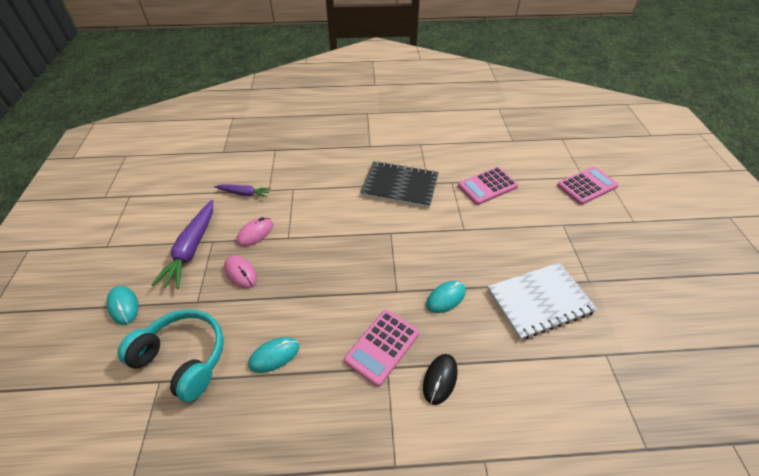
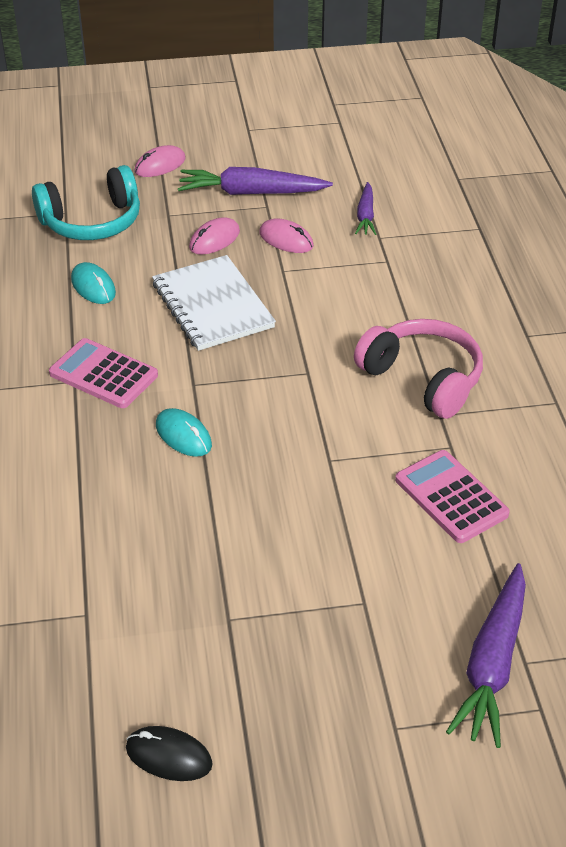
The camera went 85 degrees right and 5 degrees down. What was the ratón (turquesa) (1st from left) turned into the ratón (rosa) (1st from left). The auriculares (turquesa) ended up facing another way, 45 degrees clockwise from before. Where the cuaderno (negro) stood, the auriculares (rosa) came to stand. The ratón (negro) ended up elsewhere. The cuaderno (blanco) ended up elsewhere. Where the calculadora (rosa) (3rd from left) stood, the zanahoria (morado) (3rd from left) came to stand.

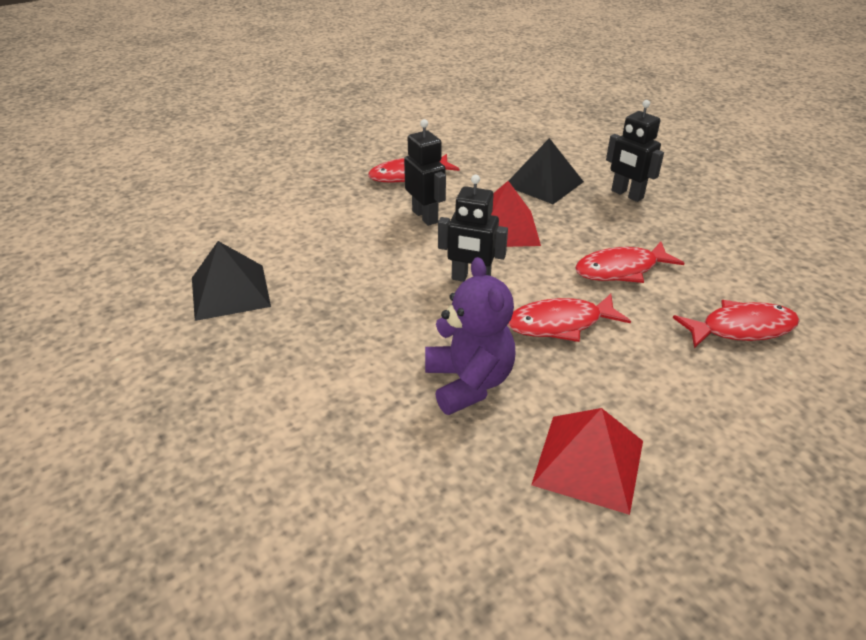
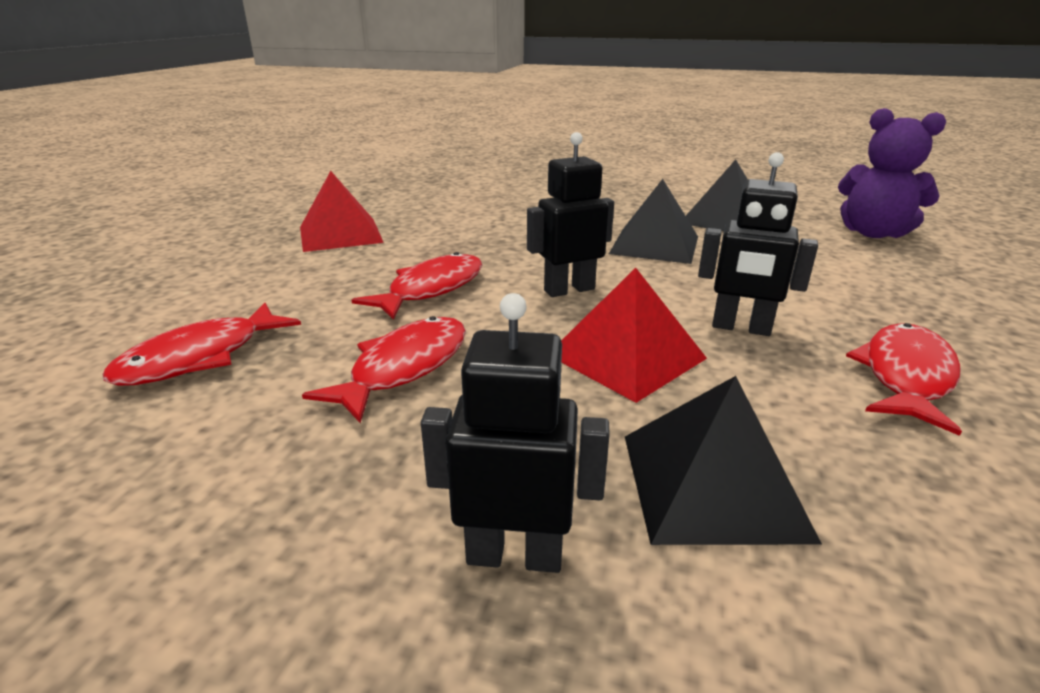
The camera went 140 degrees right and 10 degrees down. The osito (morado) ended up elsewhere. The second view gained the pirámide (negro) (1st from left).

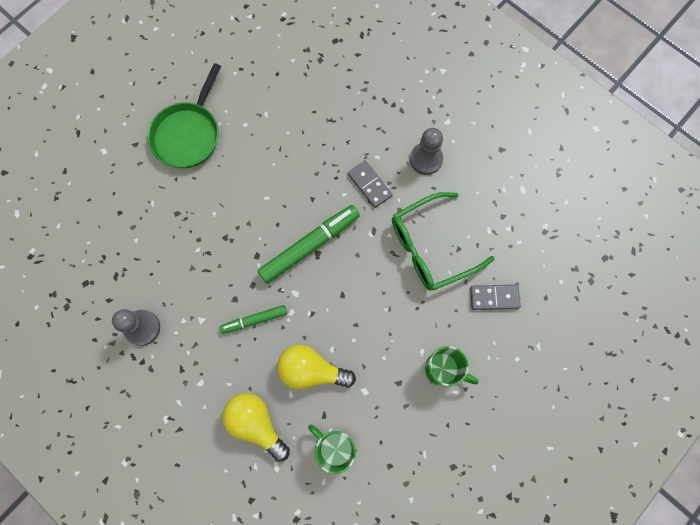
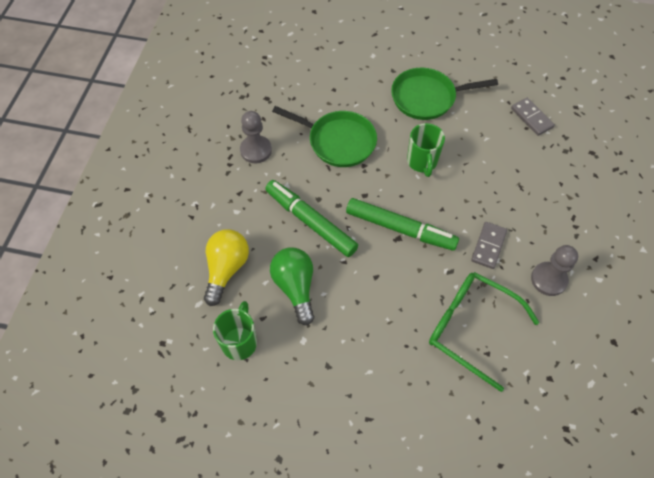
The camera went 60 degrees right and 15 degrees down. The size of the rotulador (verde) (1st from left) changed by a factor of 1.75. What was the bombilla (amarillo) (2nd from left) turned into the bombilla (verde). The taza (verde) (2nd from left) ended up elsewhere. The ficha de dominó (gris) (2nd from left) ended up elsewhere. The second view gained the sartén (verde) (1st from left).

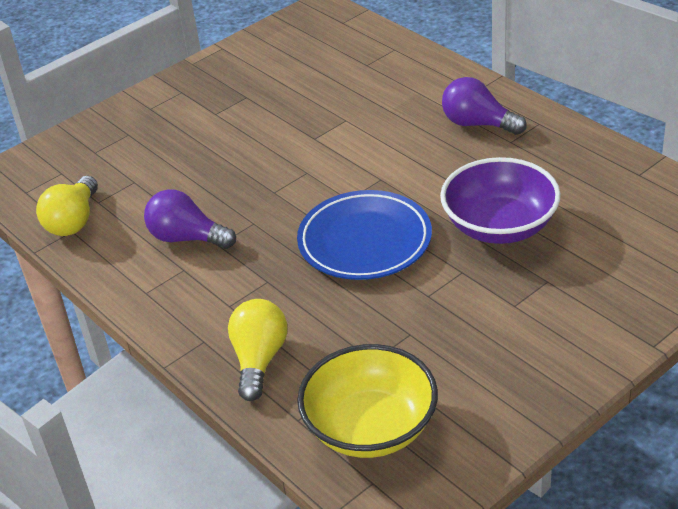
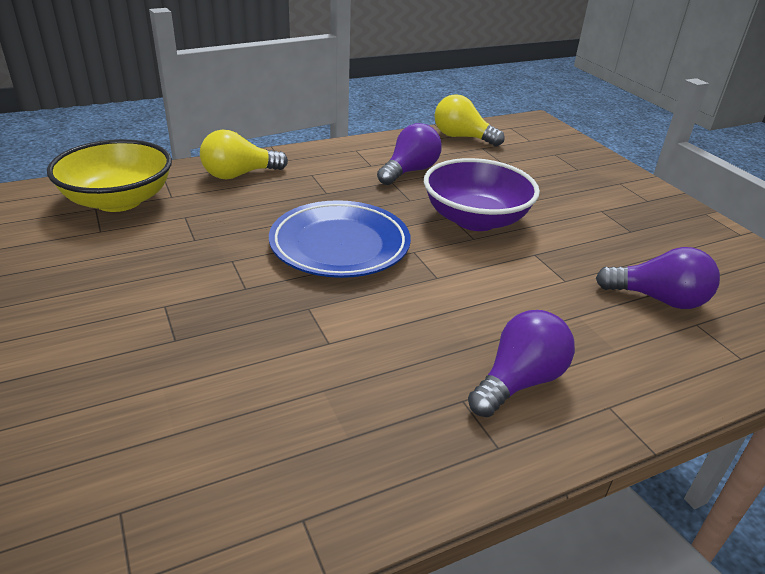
The camera went 100 degrees right and 5 degrees down. The bombilla (amarillo) (2nd from left in the first image) ended up facing another way, 135 degrees clockwise from before. The cuenco (morado) ended up elsewhere. The second view gained the bombilla (morado) (3rd from left).

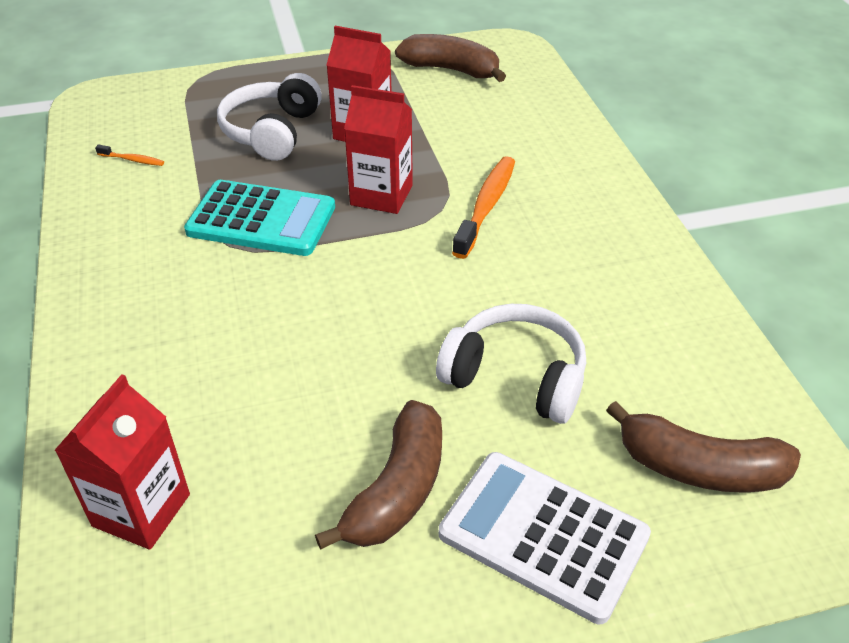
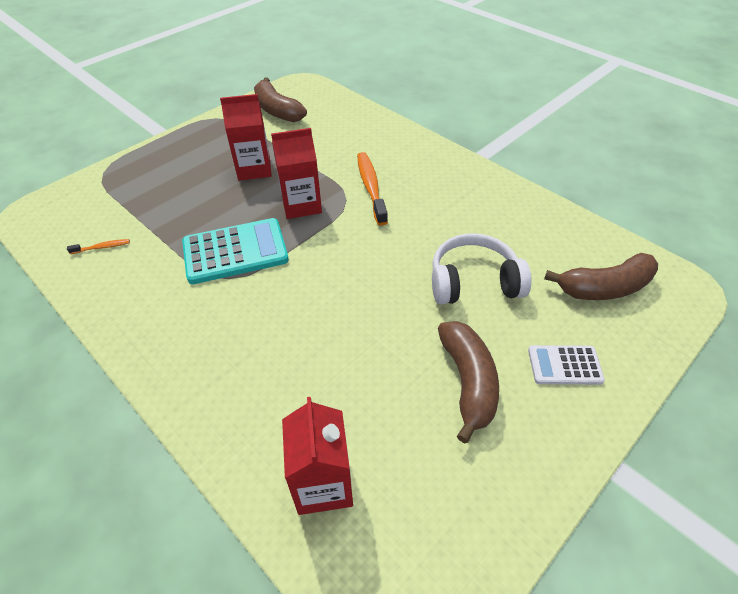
The camera went 30 degrees left and 5 degrees up. The second view lost the auriculares (blanco) (1st from left). The plátano (marrón) (2nd from left in the first image) ended up facing another way, 120 degrees counterclockwise from before. The size of the calculadora (blanco) changed by a factor of 0.57.

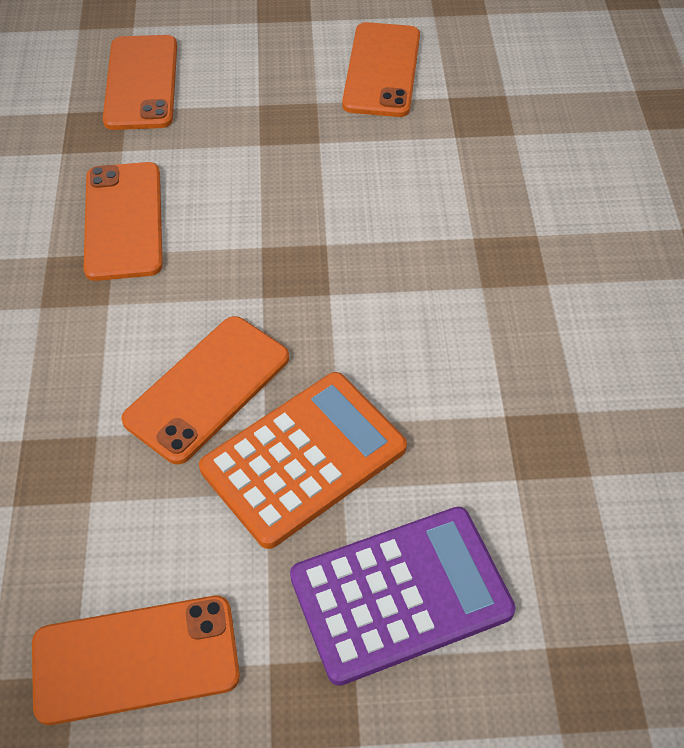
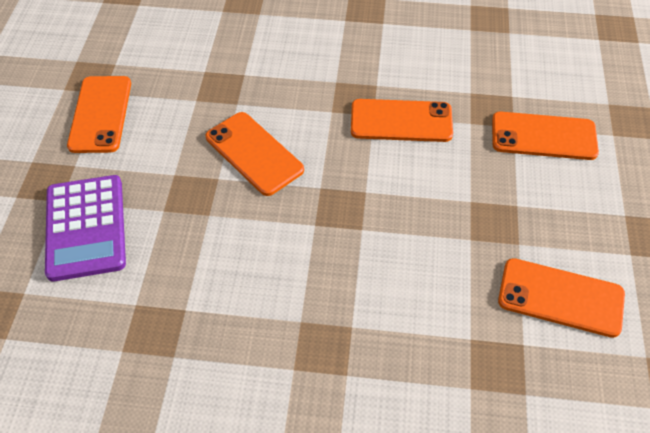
The camera went 100 degrees right and 0 degrees up. The second view lost the calculadora (naranja).

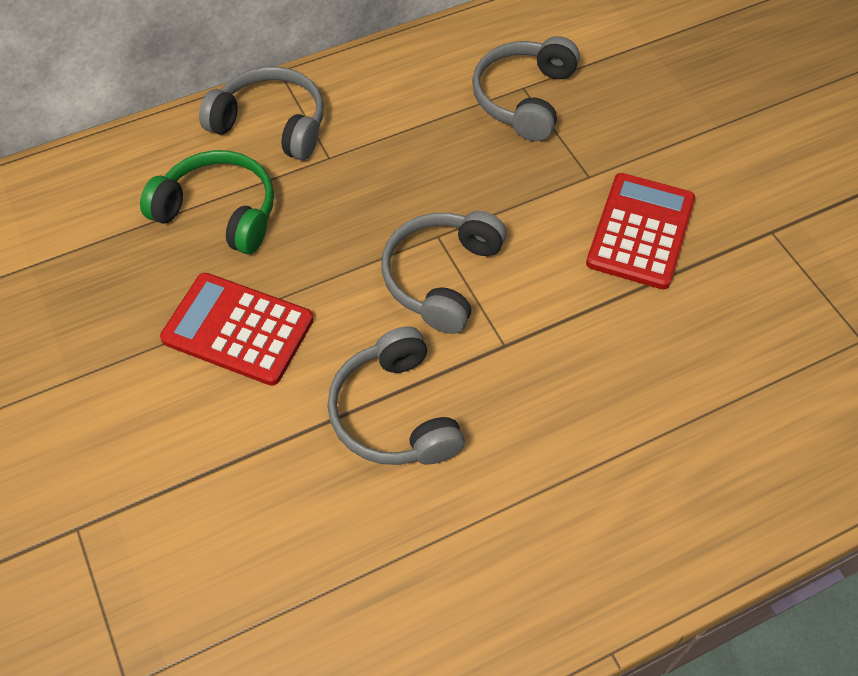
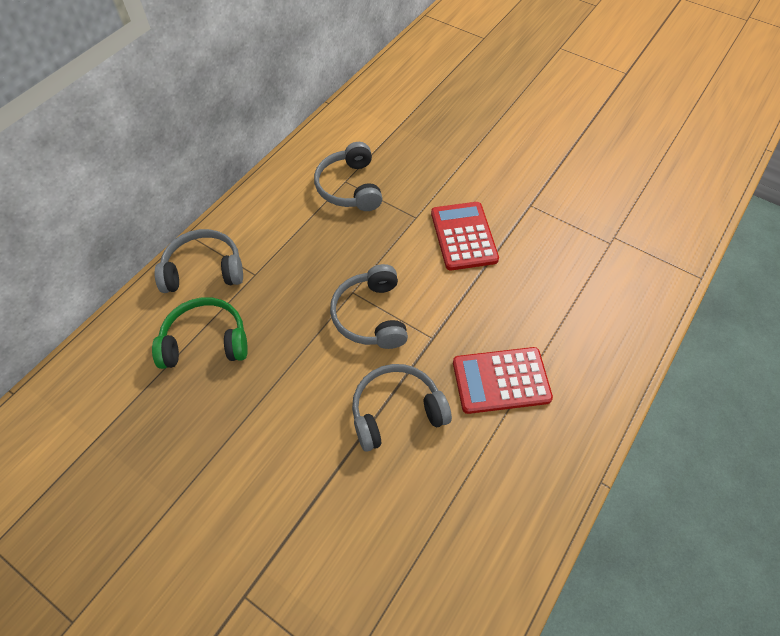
The camera went 30 degrees left and 0 degrees up. The calculadora (rojo) (1st from left in the first image) ended up elsewhere. The auriculares (gris) (2nd from left in the first image) ended up facing another way, 120 degrees clockwise from before.

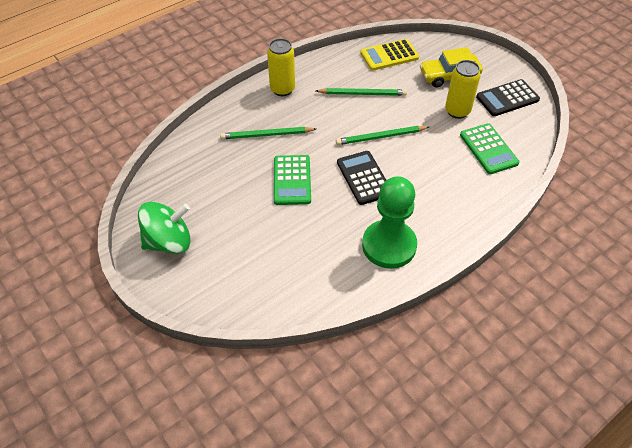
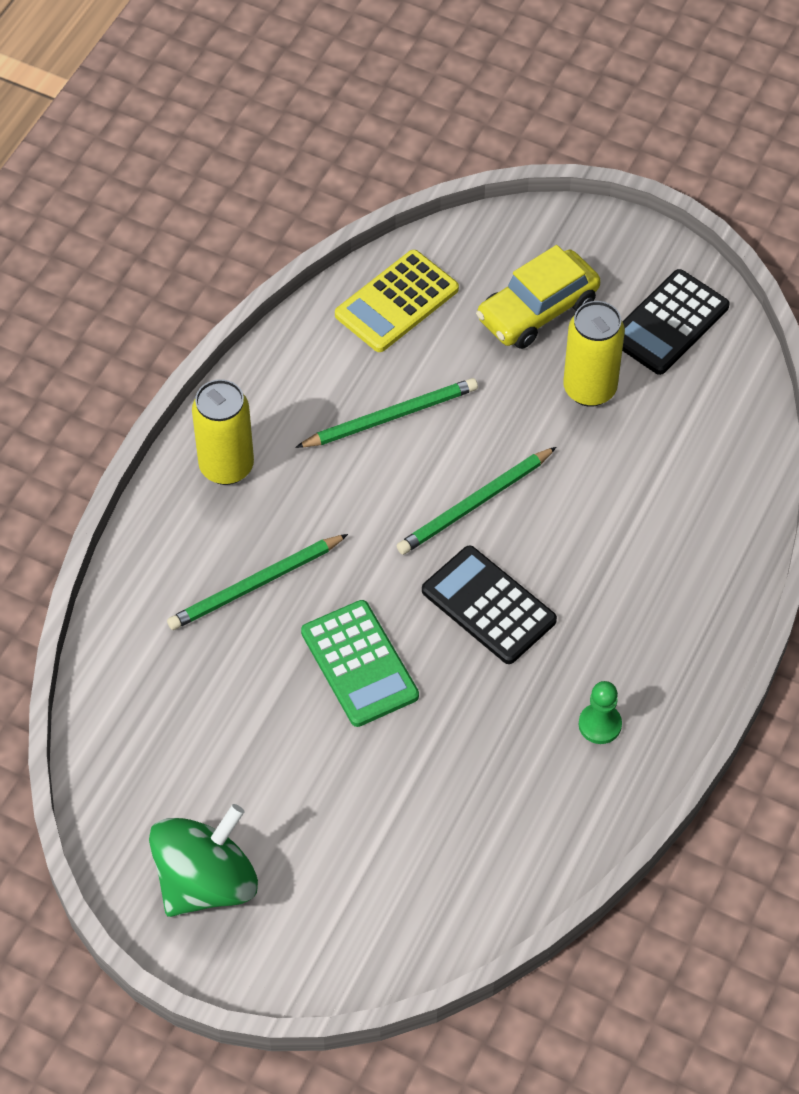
The camera went 25 degrees left and 5 degrees up. The size of the peón (verde) changed by a factor of 0.42. The second view lost the calculadora (verde) (2nd from left).

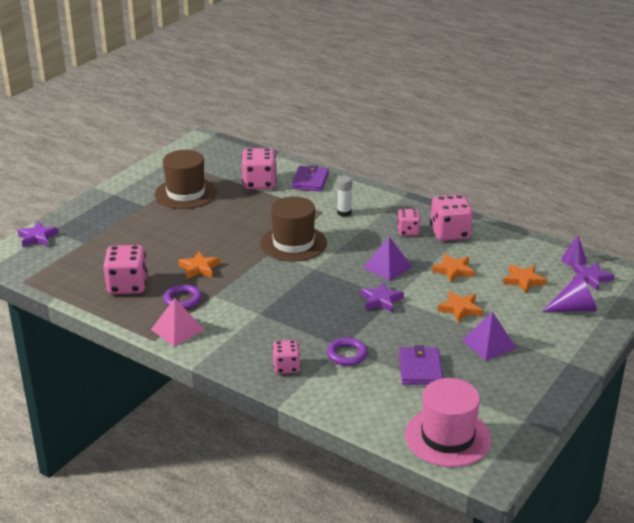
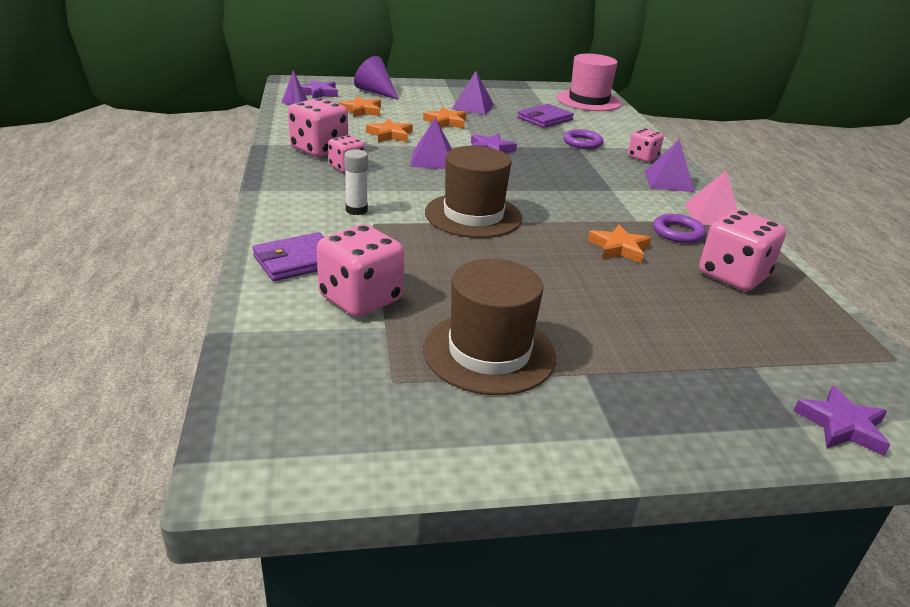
The camera went 135 degrees left and 0 degrees up. The second view gained the pirámide (morado) (3rd from left).

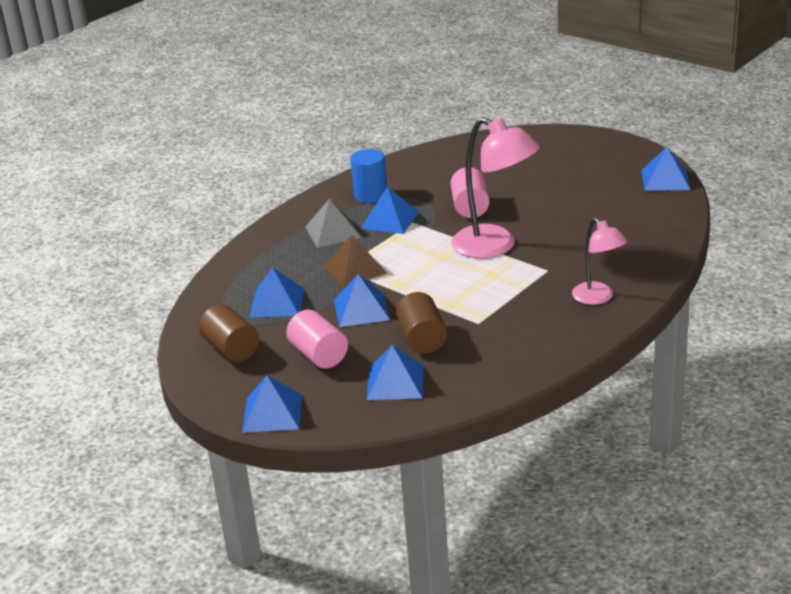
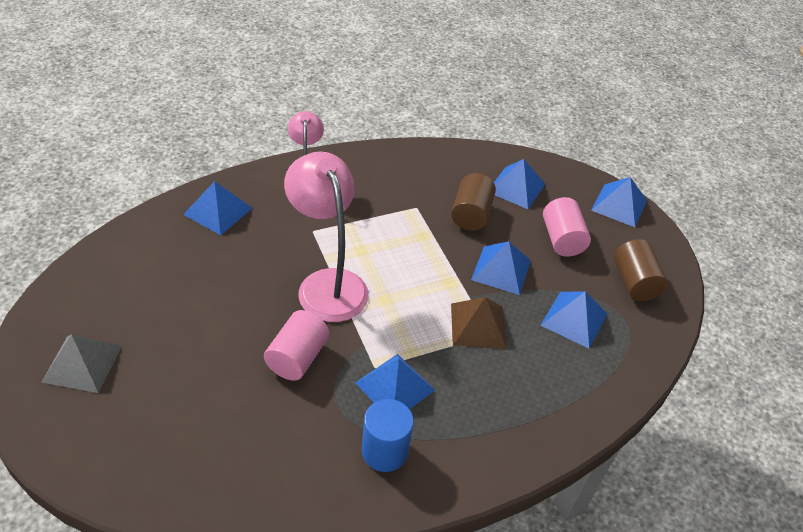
The camera went 160 degrees left and 15 degrees up. The pirámide (gris) ended up elsewhere. The pirámide (azul) (6th from left in the first image) ended up elsewhere.

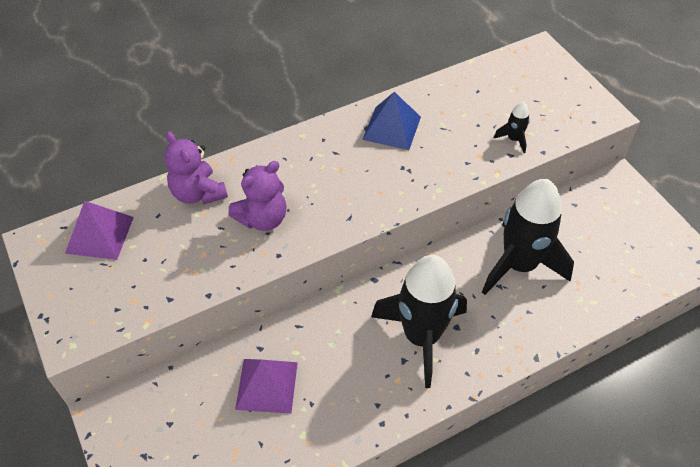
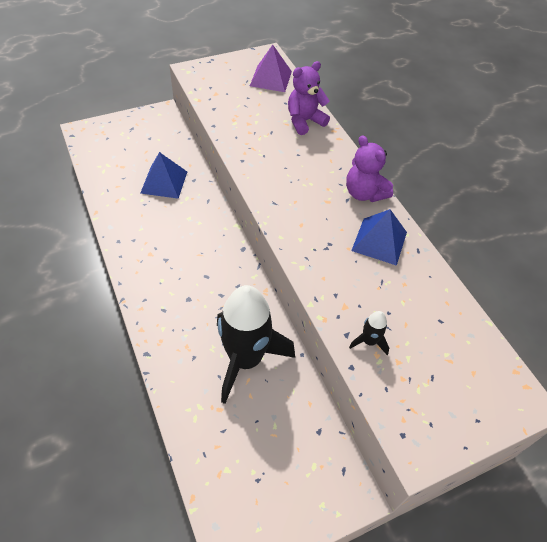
The camera went 90 degrees right and 0 degrees up. The osito (morado) (2nd from left) ended up elsewhere. What was the pirámide (morado) (2nd from left) turned into the pirámide (azul) (1st from left). The second view lost the cohete (negro) (1st from left).

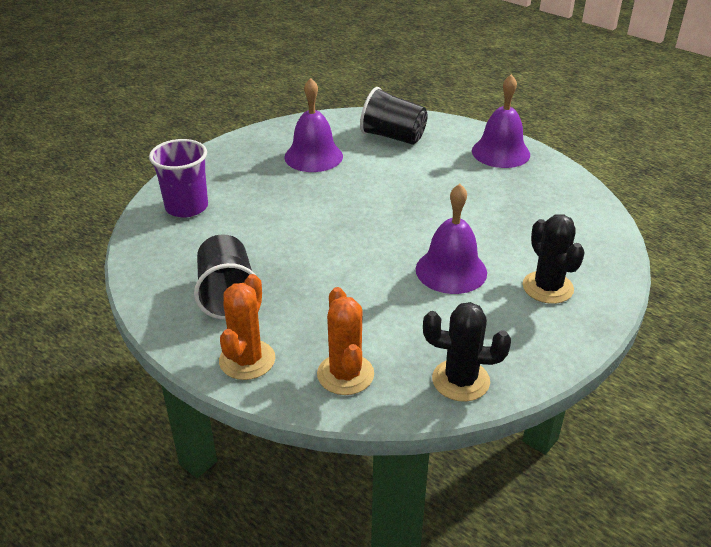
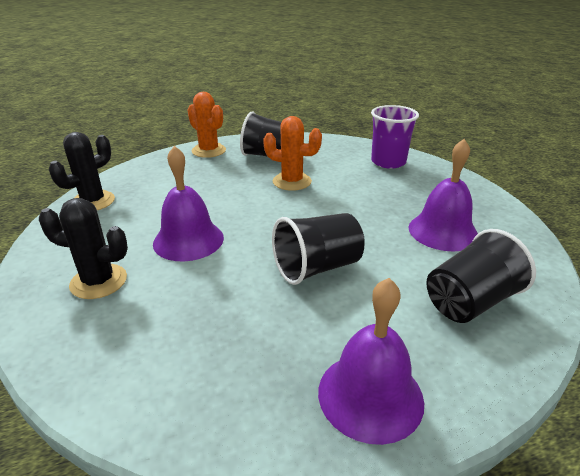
The camera went 120 degrees right and 5 degrees down. The cactus (naranja) (2nd from left) ended up elsewhere. The second view gained the vaso (negro) (2nd from left).

